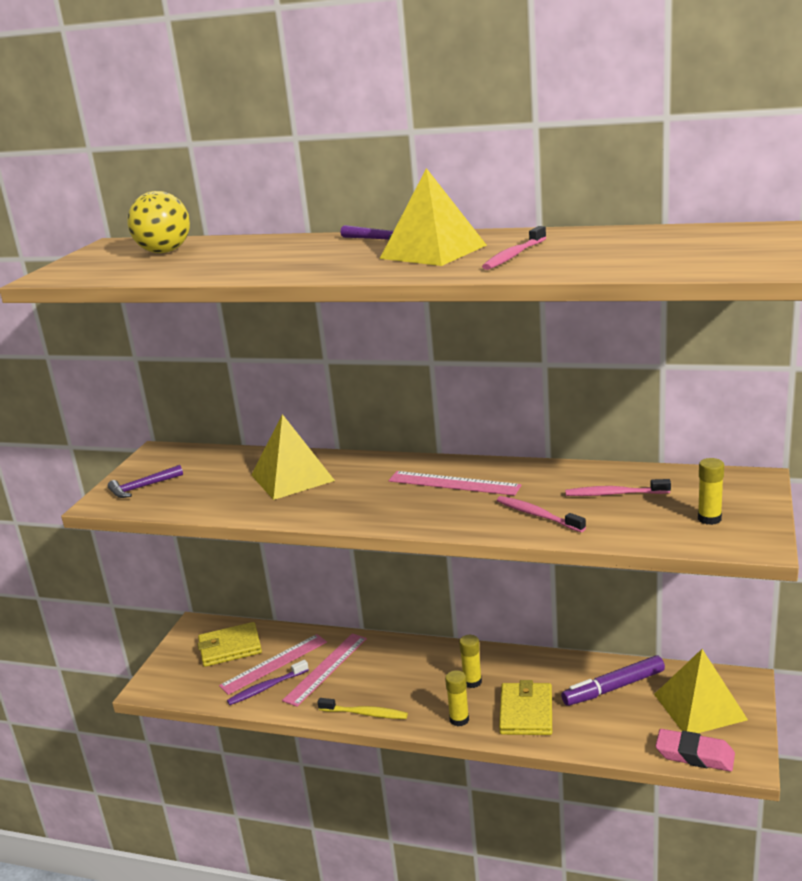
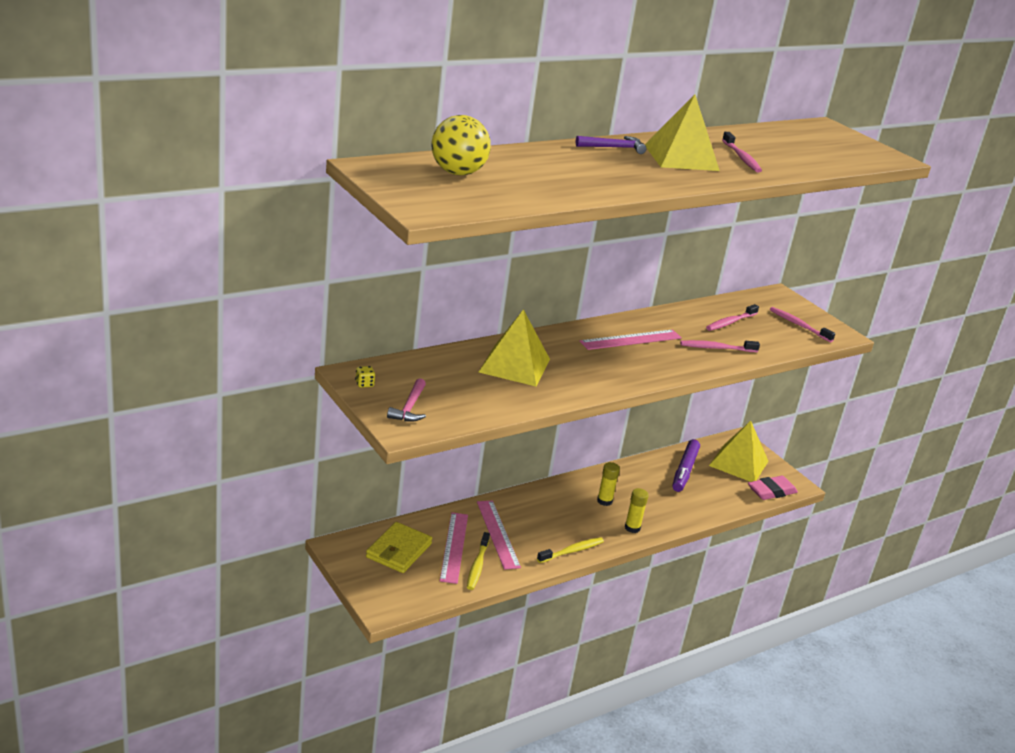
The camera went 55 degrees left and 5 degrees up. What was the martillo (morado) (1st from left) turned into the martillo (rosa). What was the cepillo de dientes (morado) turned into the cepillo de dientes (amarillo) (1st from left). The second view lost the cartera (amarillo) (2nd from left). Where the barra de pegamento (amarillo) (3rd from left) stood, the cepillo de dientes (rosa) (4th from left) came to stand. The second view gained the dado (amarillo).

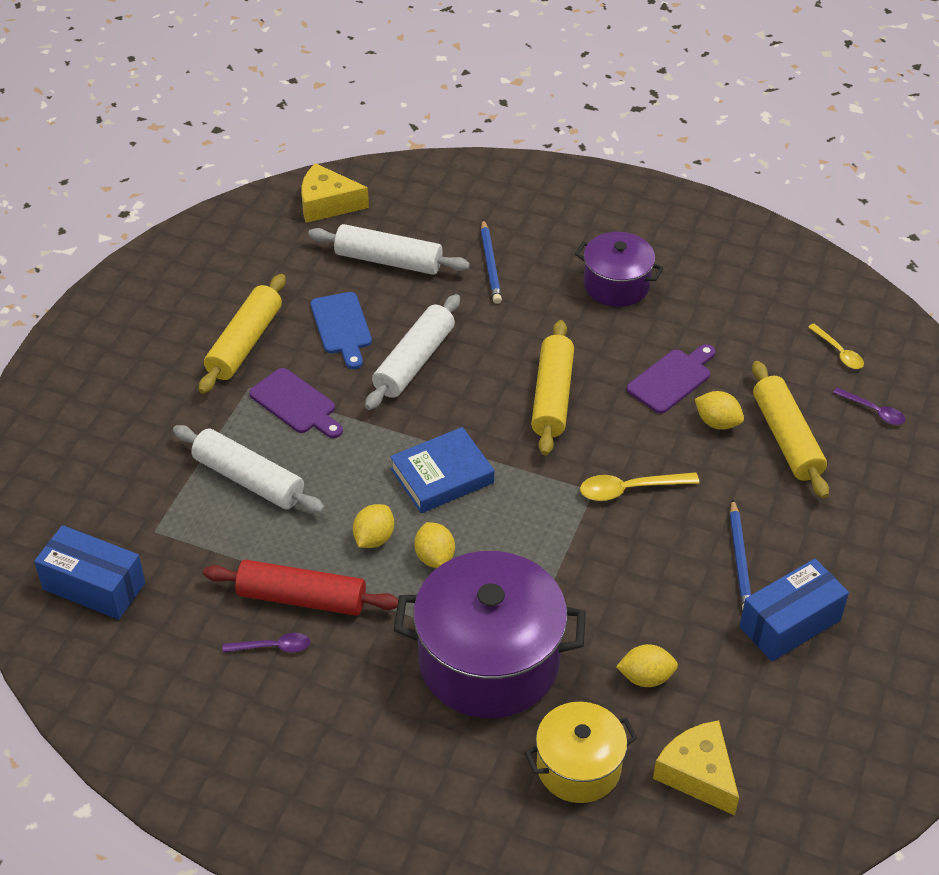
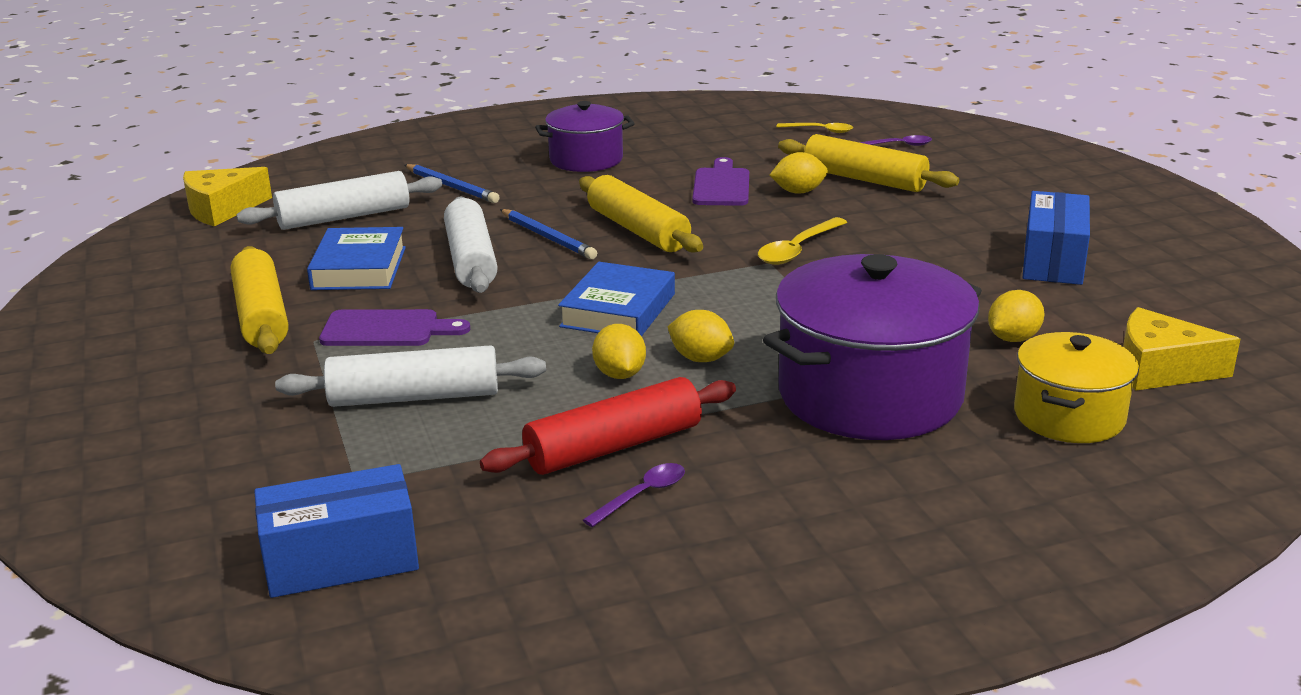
The camera went 40 degrees left and 20 degrees down. Where the tabla de cortar (azul) stood, the libro (azul) (1st from left) came to stand. The lápiz (azul) (2nd from left) ended up elsewhere.

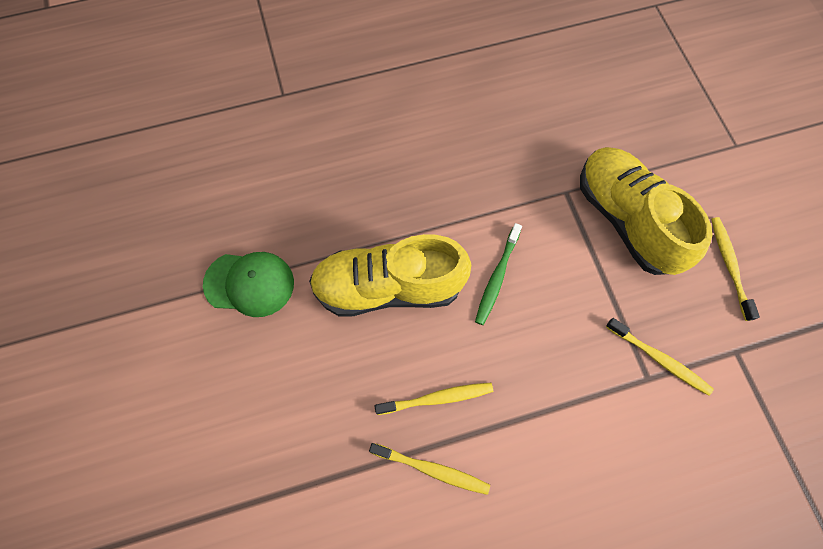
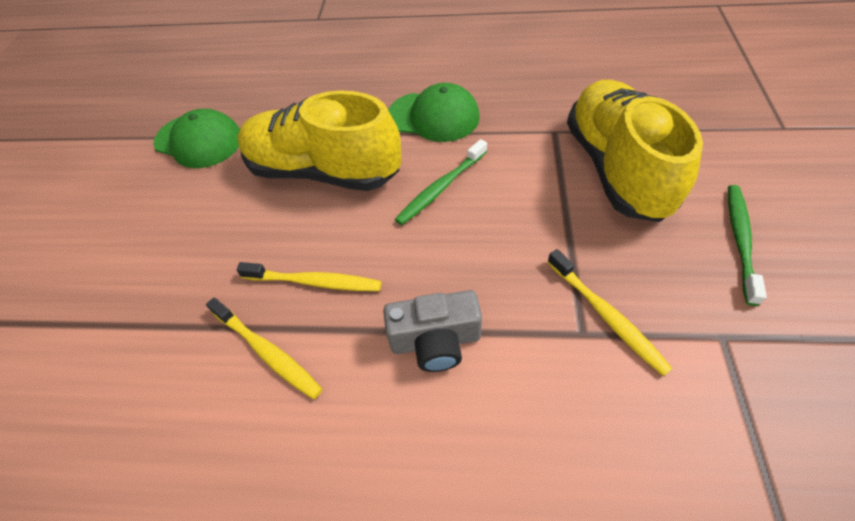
The camera went 25 degrees right and 15 degrees down. What was the cepillo de dientes (amarillo) (4th from left) turned into the cepillo de dientes (verde) (2nd from left). The second view gained the cámara (gris). The second view gained the gorra (verde) (2nd from left).

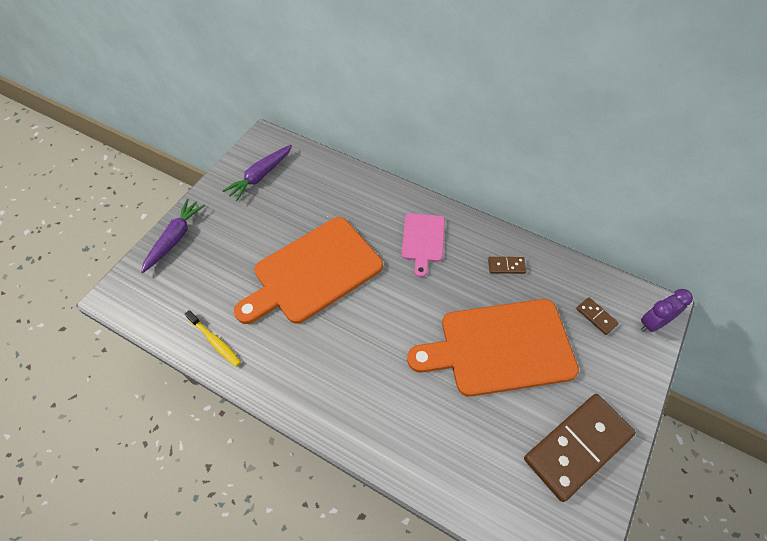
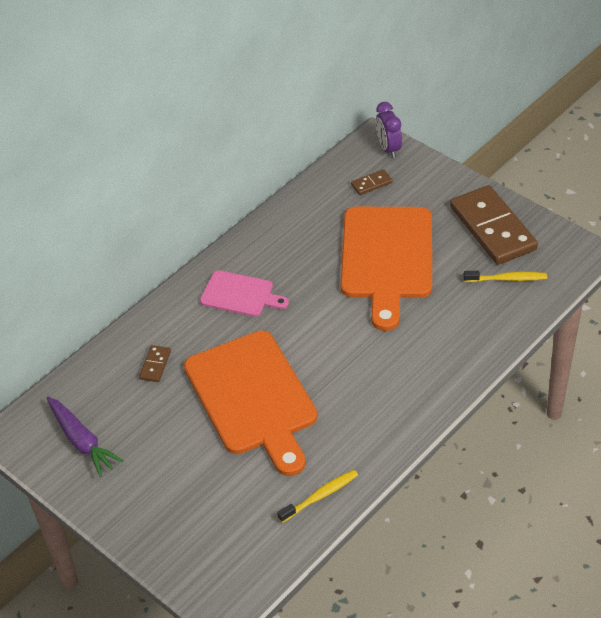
The camera went 75 degrees left and 10 degrees down. The second view lost the zanahoria (morado) (1st from left). The ficha de dominó (marrón) (1st from left) ended up elsewhere. The second view gained the cepillo de dientes (amarillo) (2nd from left).

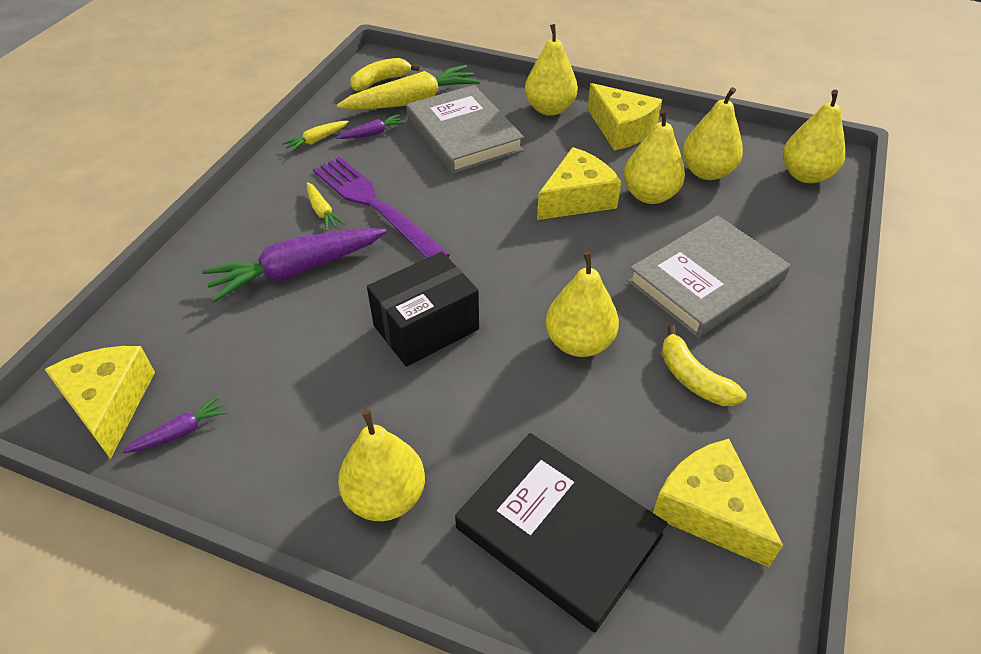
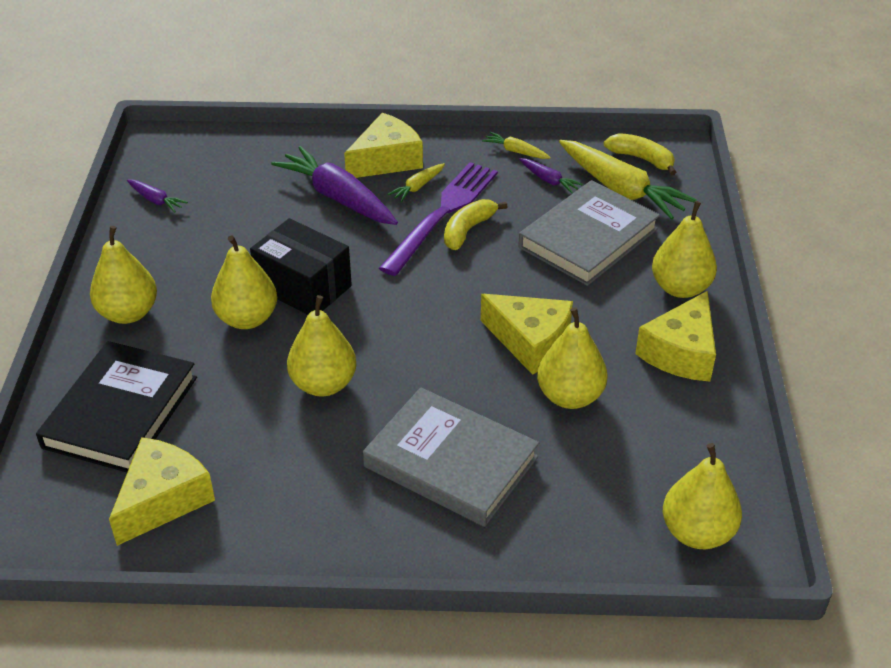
The camera went 70 degrees right and 5 degrees down. The queso (amarillo) (1st from left in the first image) ended up elsewhere. The plátano (amarillo) (2nd from left in the first image) ended up elsewhere. The pera (amarillo) (5th from left in the first image) ended up elsewhere.

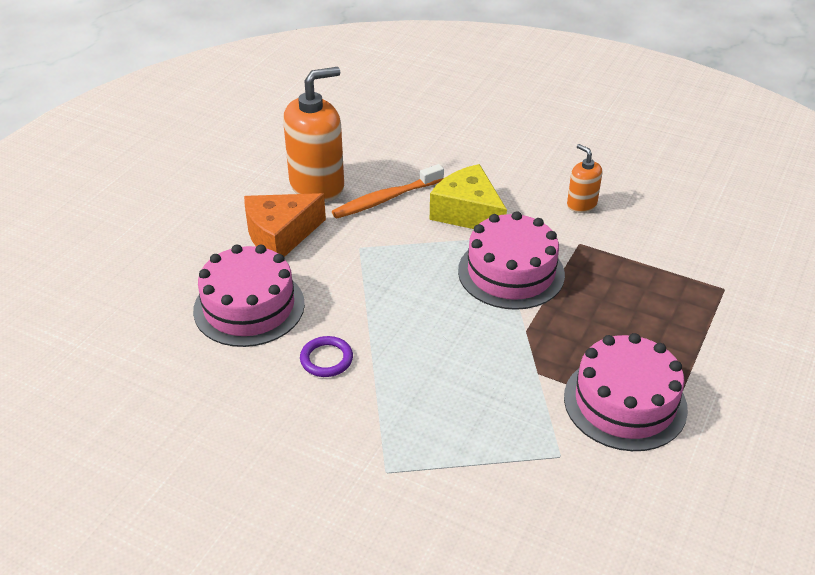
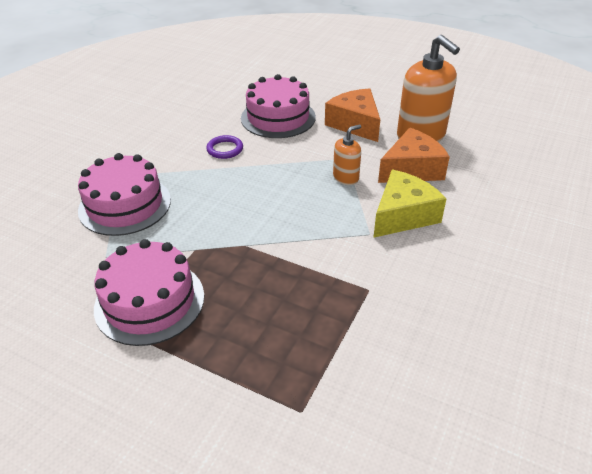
The camera went 90 degrees right and 0 degrees up. Where the cepillo de dientes (naranja) stood, the queso (naranja) (2nd from left) came to stand. The tarta (rosa) (2nd from left in the first image) ended up elsewhere. The dispensador de jabón (naranja) (2nd from left in the first image) ended up elsewhere.

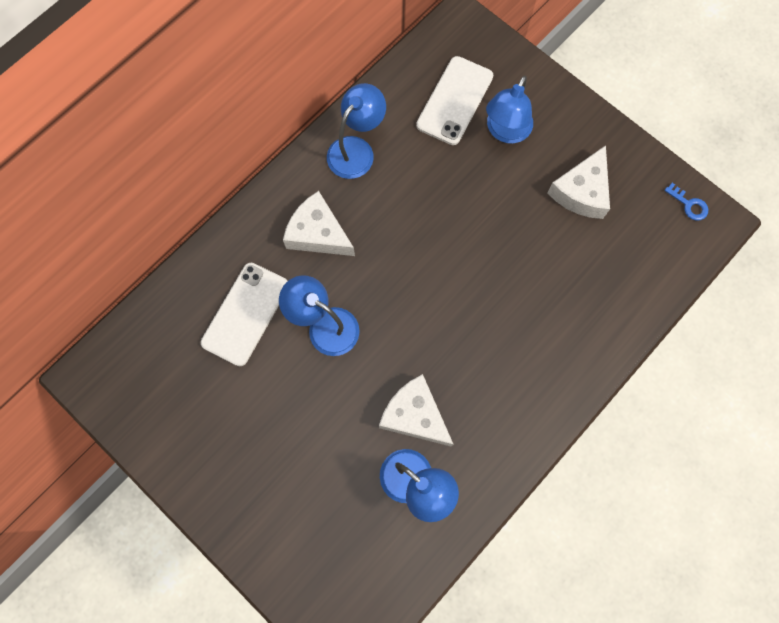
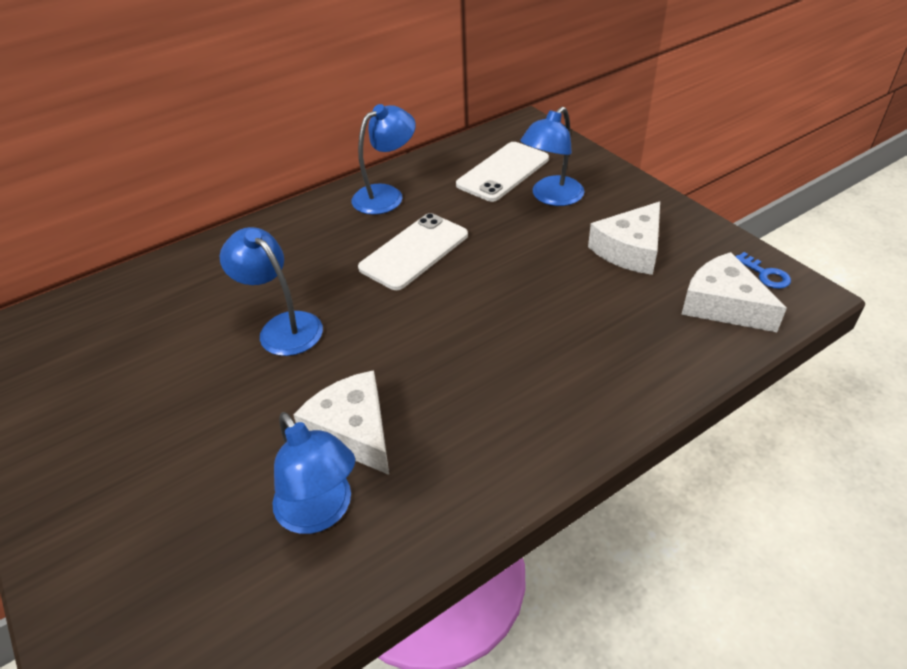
The camera went 15 degrees right and 30 degrees down. The móvil (blanco) (1st from left) ended up elsewhere. The queso (blanco) (1st from left in the first image) ended up elsewhere.

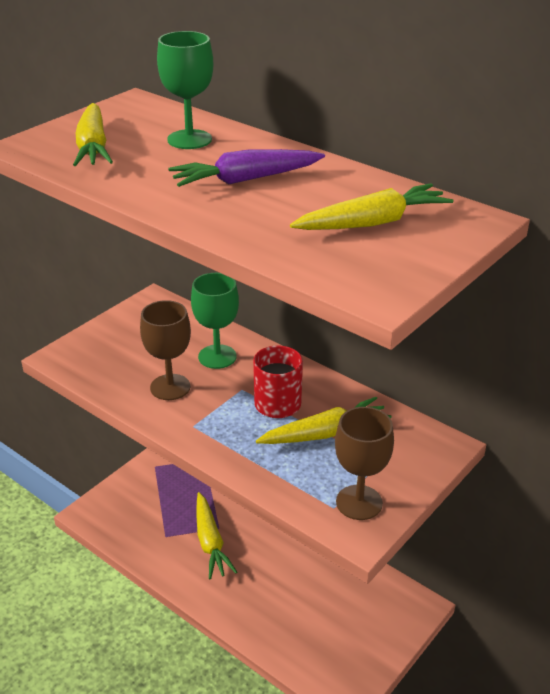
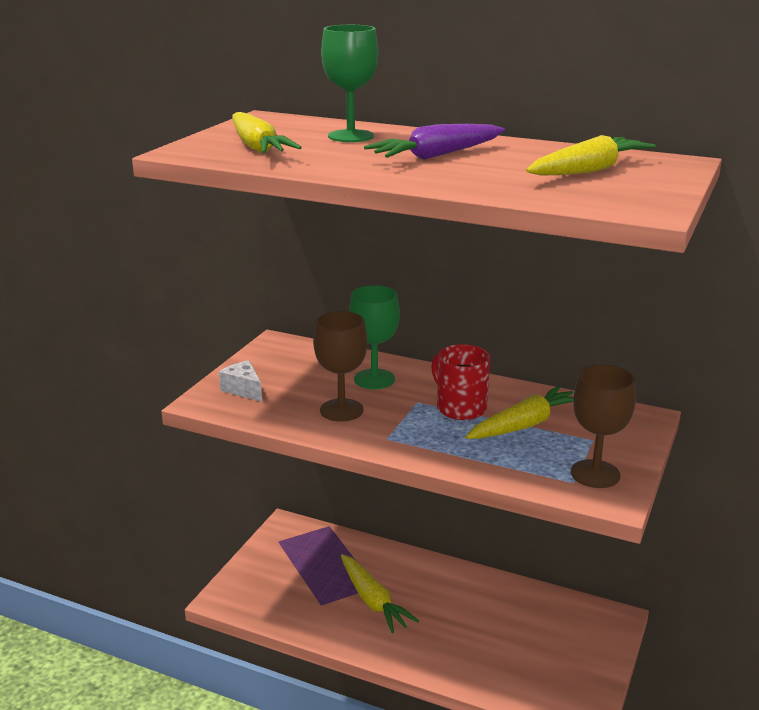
The camera went 15 degrees left and 10 degrees down. The second view gained the queso (blanco).

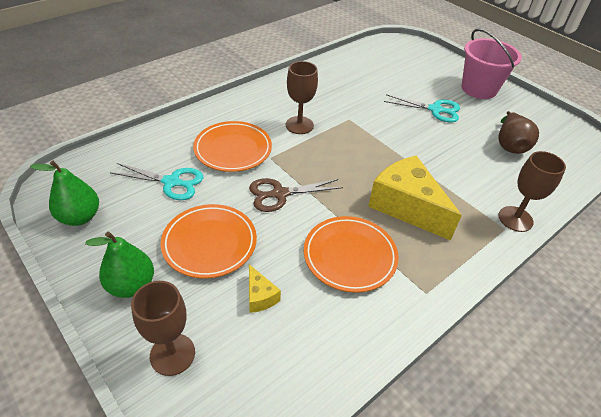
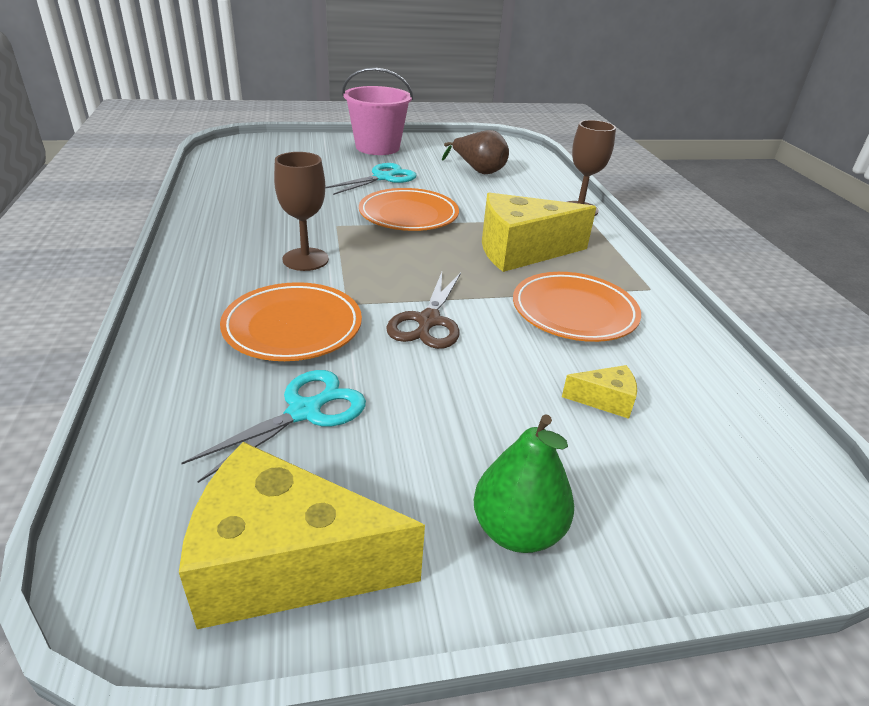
The camera went 60 degrees left and 10 degrees down. Where the pera (verde) (1st from left) stood, the queso (amarillo) (1st from left) came to stand. The second view lost the copa (marrón) (1st from left). The plato (naranja) (1st from left in the first image) ended up elsewhere.

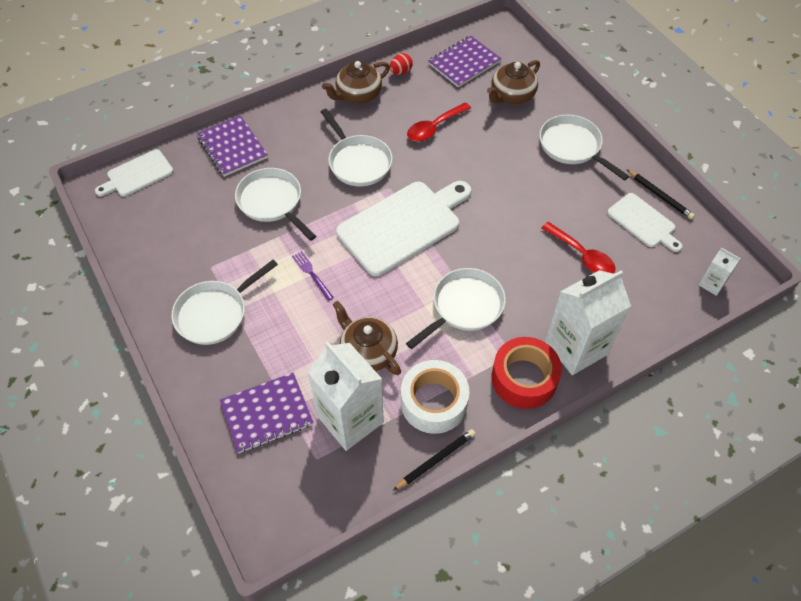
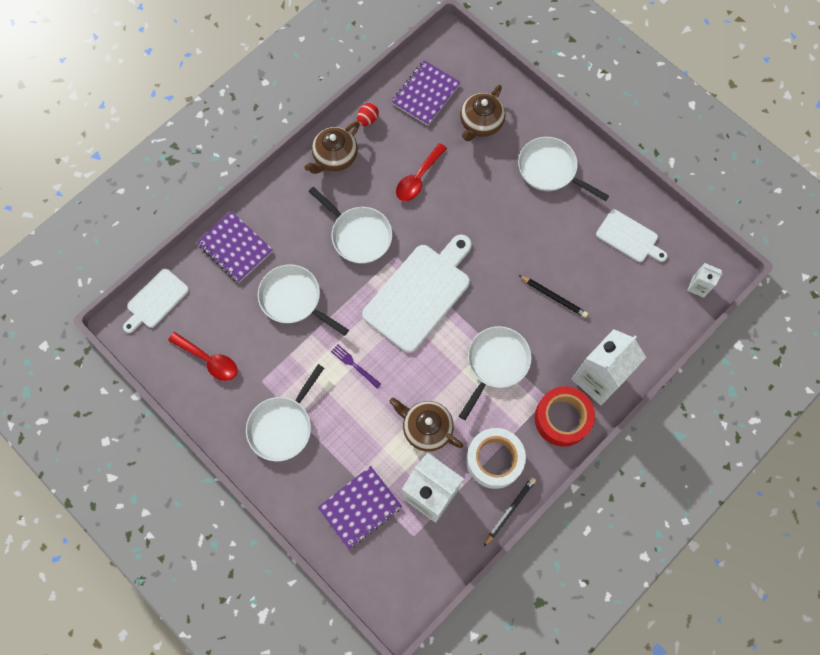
The camera went 15 degrees left and 15 degrees up. The cuchara (rojo) (2nd from left in the first image) ended up elsewhere. The lápiz (negro) (2nd from left) ended up elsewhere.

